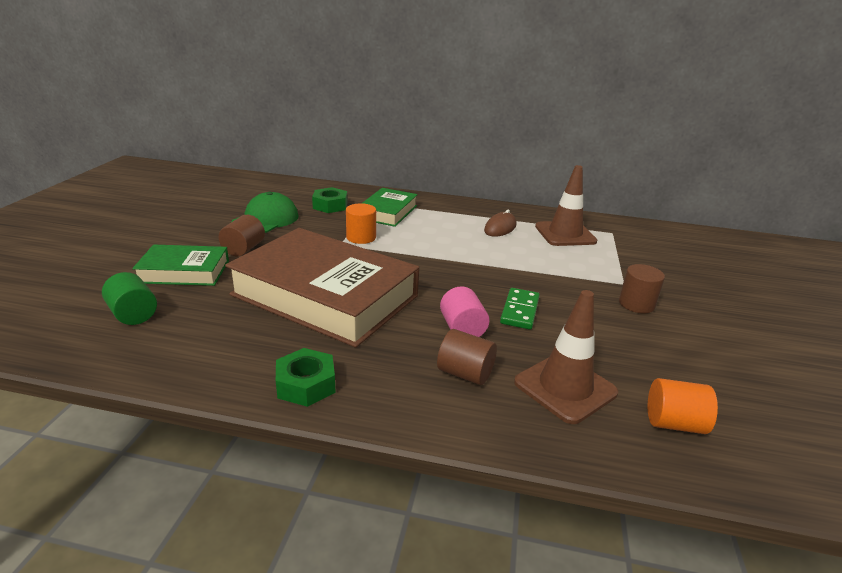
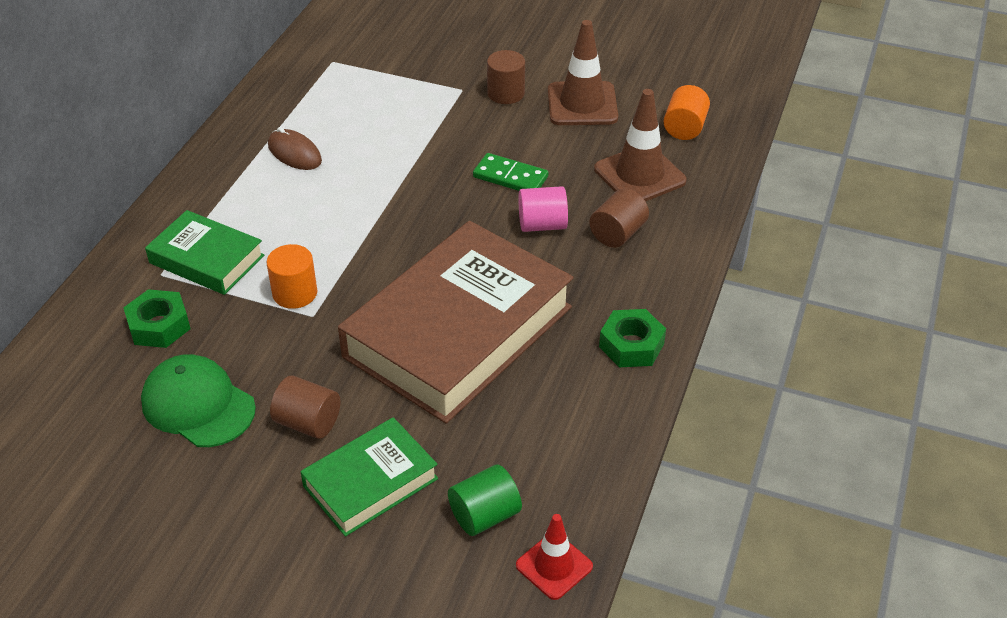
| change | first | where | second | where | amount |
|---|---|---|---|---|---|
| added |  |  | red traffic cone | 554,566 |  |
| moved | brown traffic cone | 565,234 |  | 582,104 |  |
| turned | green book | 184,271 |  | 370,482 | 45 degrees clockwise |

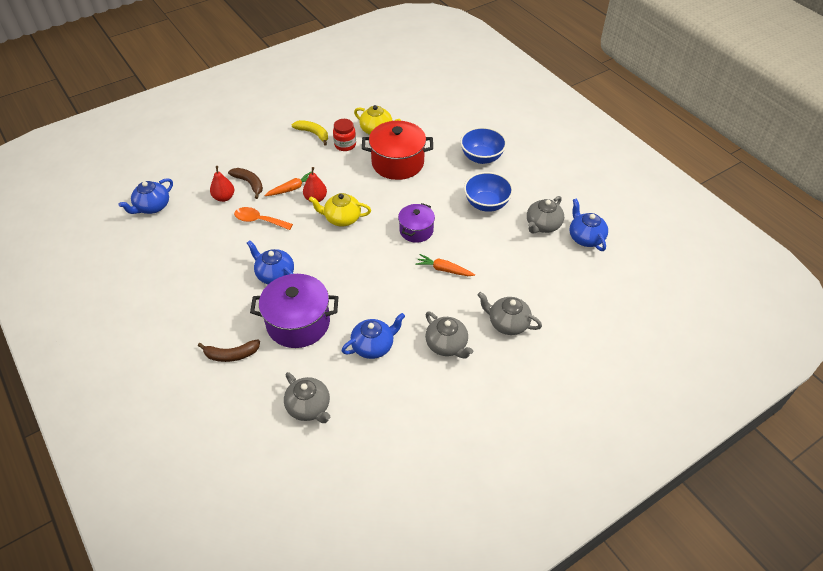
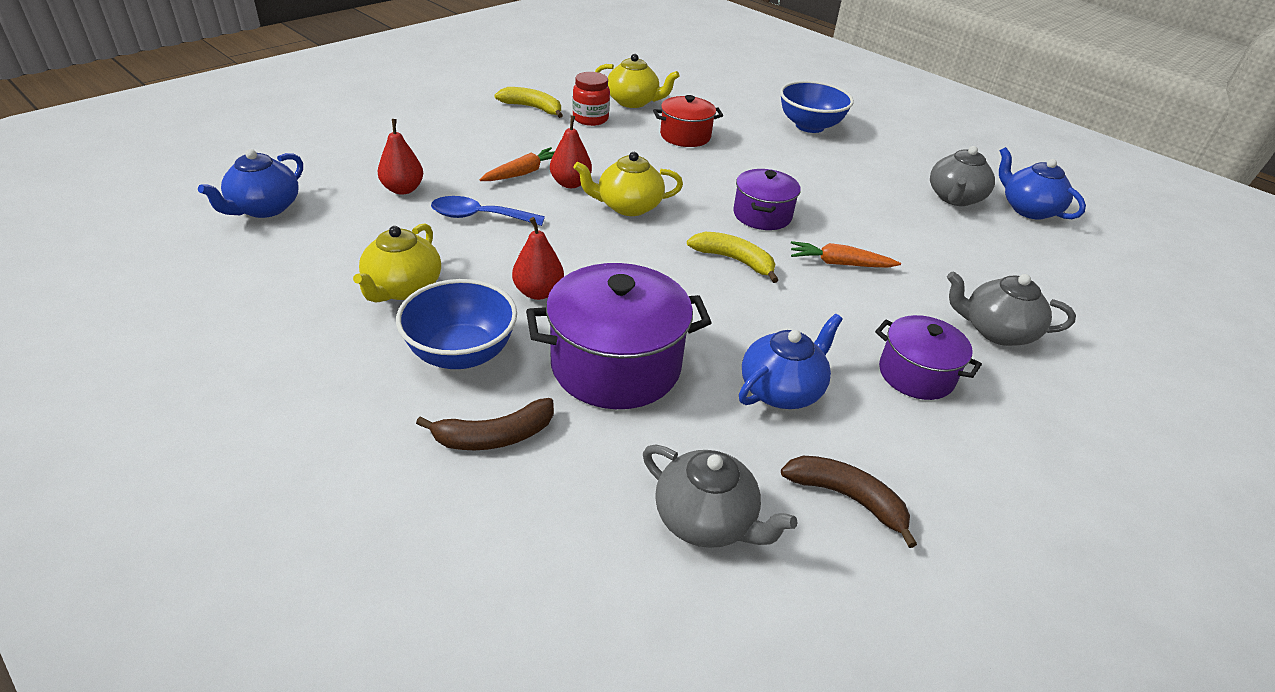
| change | first | where | second | where | amount |
|---|---|---|---|---|---|
| added |  |  | yellow teapot | 402,288 |  |
| added |  |  | yellow banana | 734,260 |  |
| moved | brown banana | 249,183 |  | 847,498 |  |
| moved | blue bowl | 486,204 |  | 461,353 |  |
| replaced | blue teapot | 275,275 | red pear | 538,292 |  |
| replaced | grey teapot | 447,345 | purple pot | 916,375 |  |
| recoloured | orange spoon | 259,220 | blue spoon | 479,217 |  |
| resized | red pot | 397,163 |  | 685,136 | x0.59 |

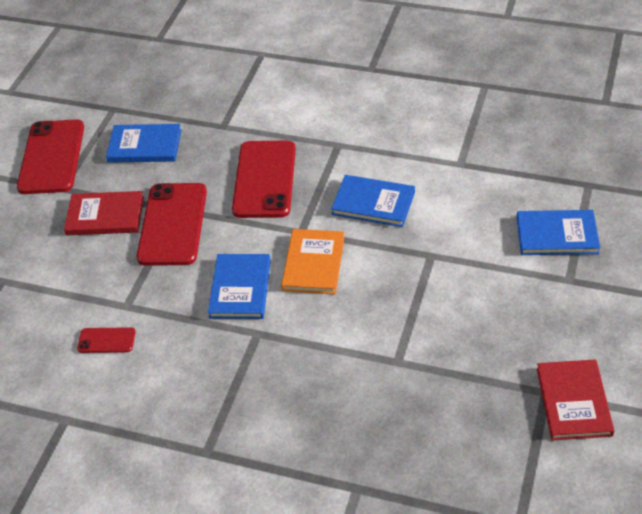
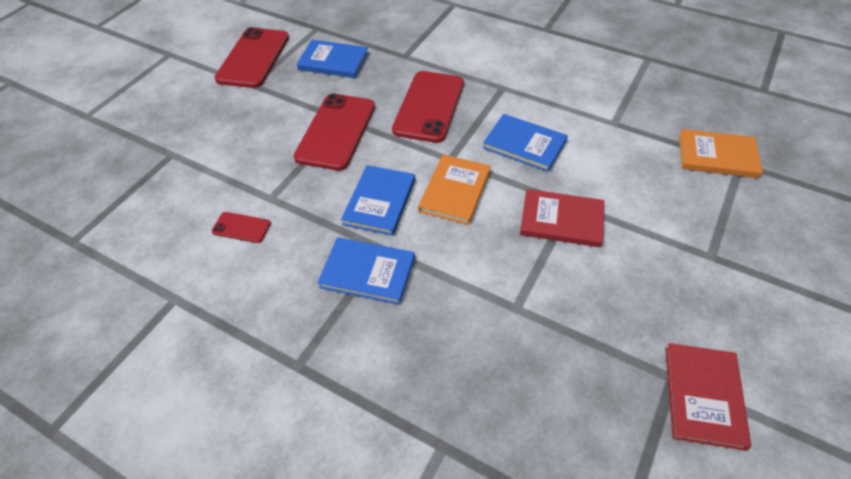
| change | first | where | second | where | amount |
|---|---|---|---|---|---|
| added |  |  | orange book | 717,156 |  |
| moved | red book | 105,216 |  | 561,220 |  |
| moved | blue book | 557,235 |  | 368,272 |  |

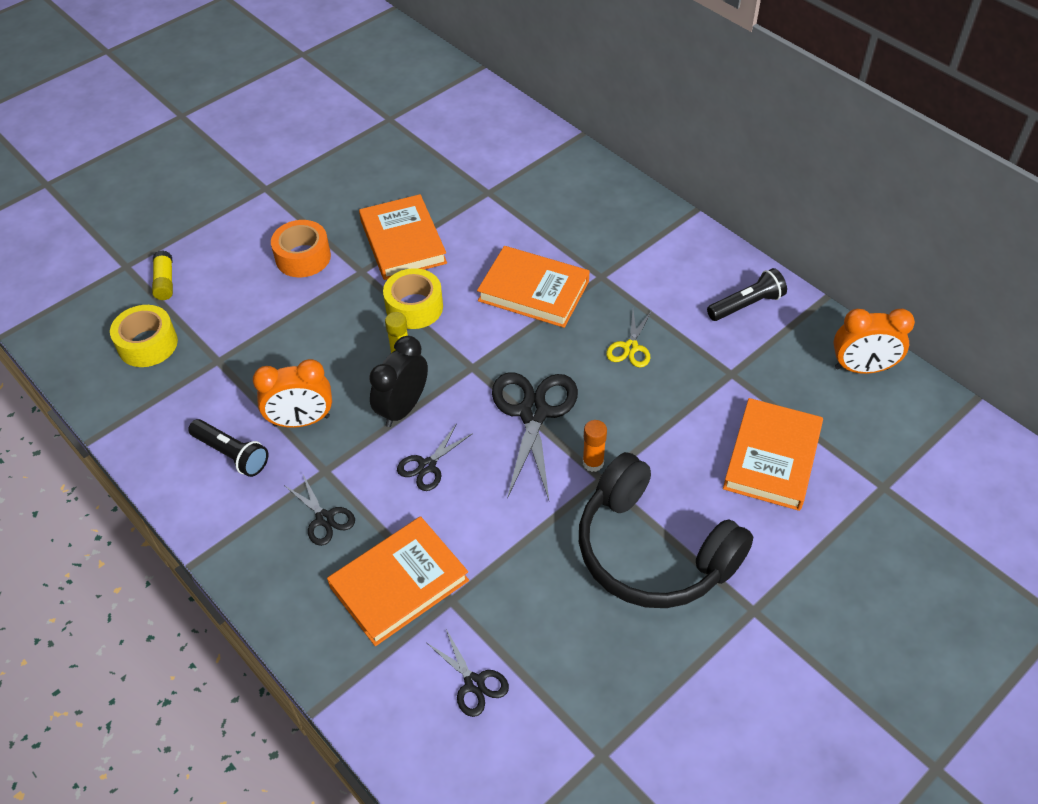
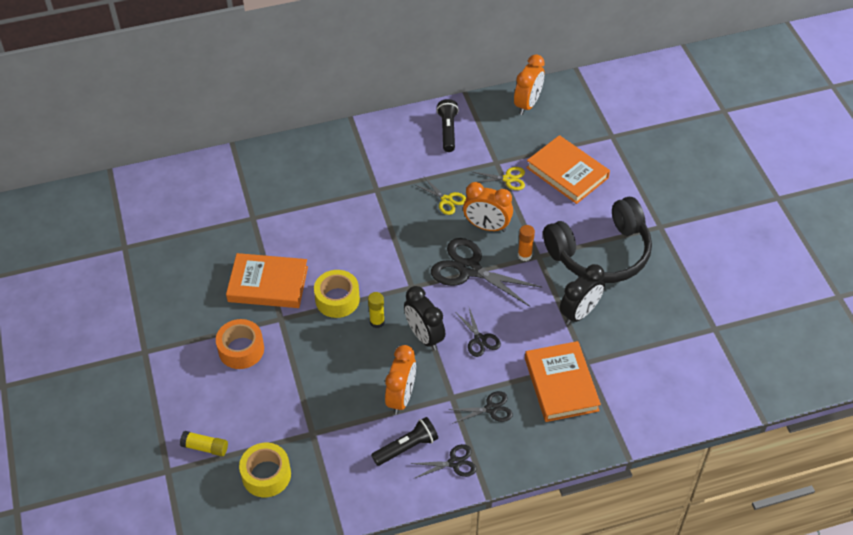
| change | first | where | second | where | amount |
|---|---|---|---|---|---|
| removed | orange book | 533,291 |  |  |  |
| added |  |  | orange clock | 487,226 |  |
| added |  |  | yellow scissors | 508,179 |  |
| added |  |  | black clock | 579,313 |  |
| moved | black scissors | 474,683 |  | 454,463 |  |

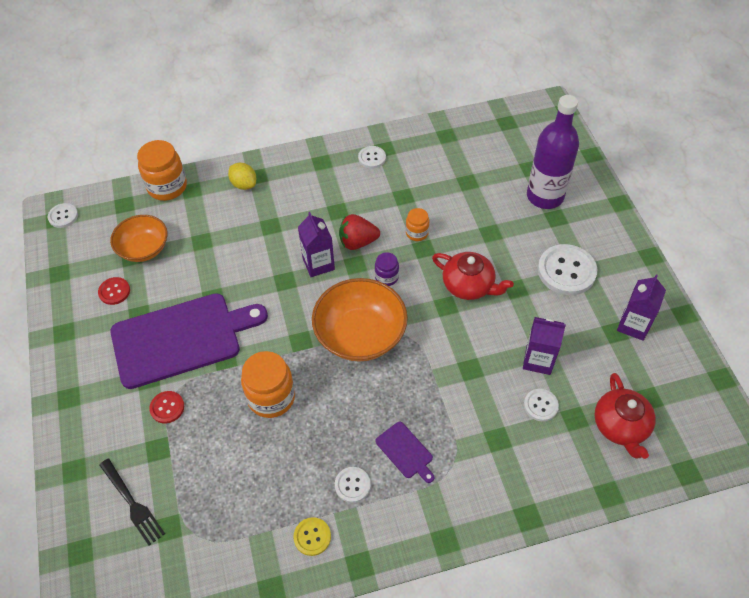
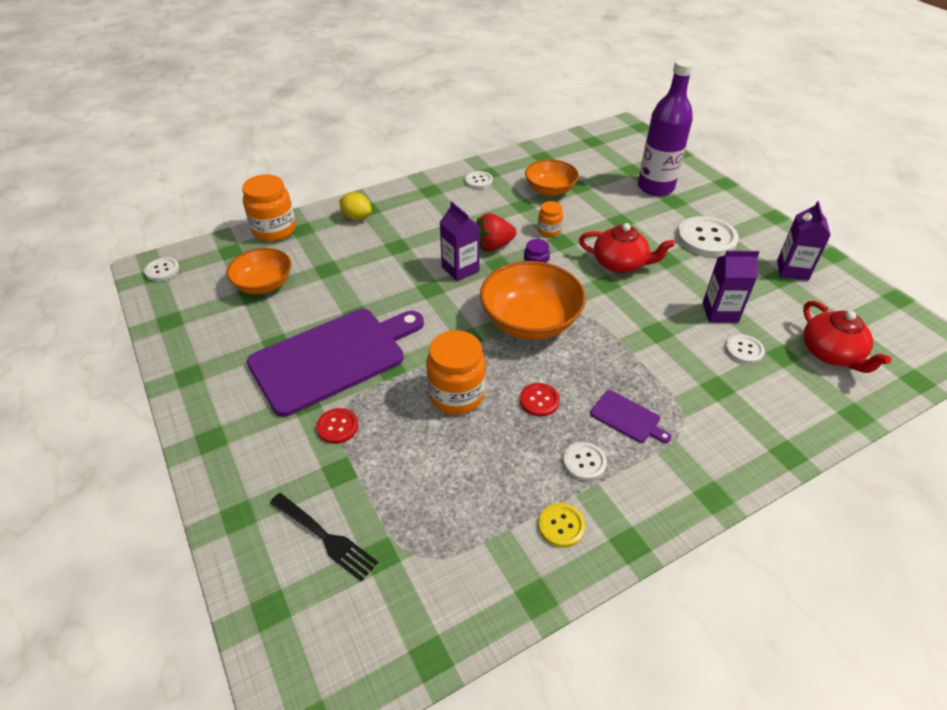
| change | first | where | second | where | amount |
|---|---|---|---|---|---|
| added |  |  | orange bowl | 550,190 |  |
| moved | red button | 114,291 |  | 539,400 |  |

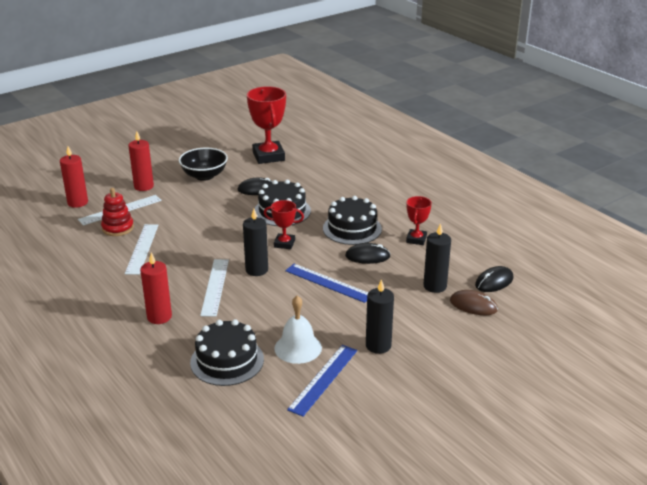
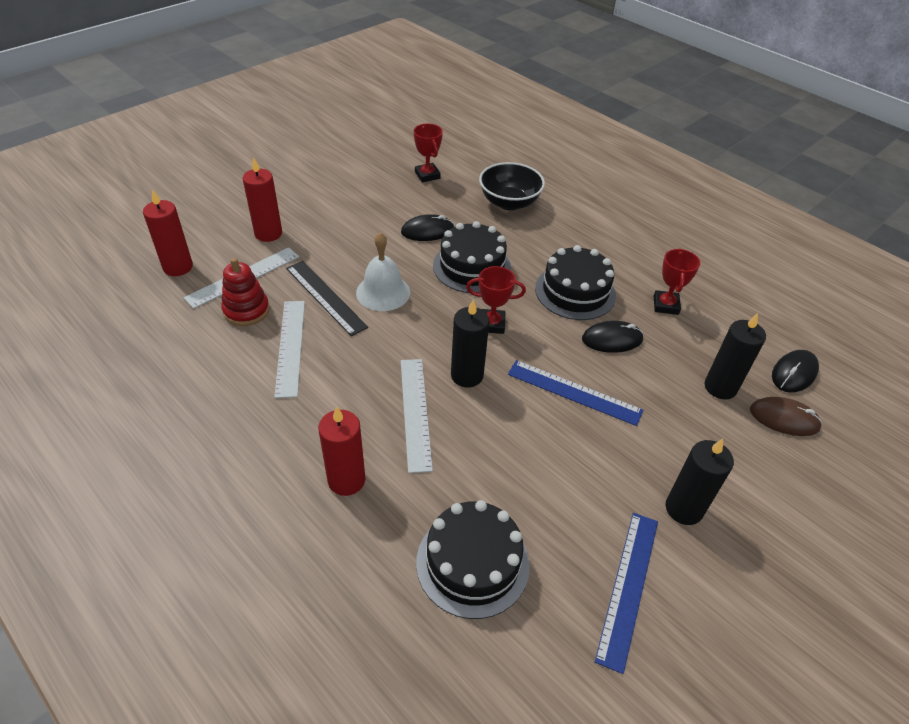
| change | first | where | second | where | amount |
|---|---|---|---|---|---|
| added |  |  | black ruler | 325,297 |  |
| moved | black bowl | 204,176 |  | 509,202 |  |
| moved | white bell | 298,348 |  | 383,292 |  |
| resized | red trophy | 268,156 |  | 427,175 | x0.55 |

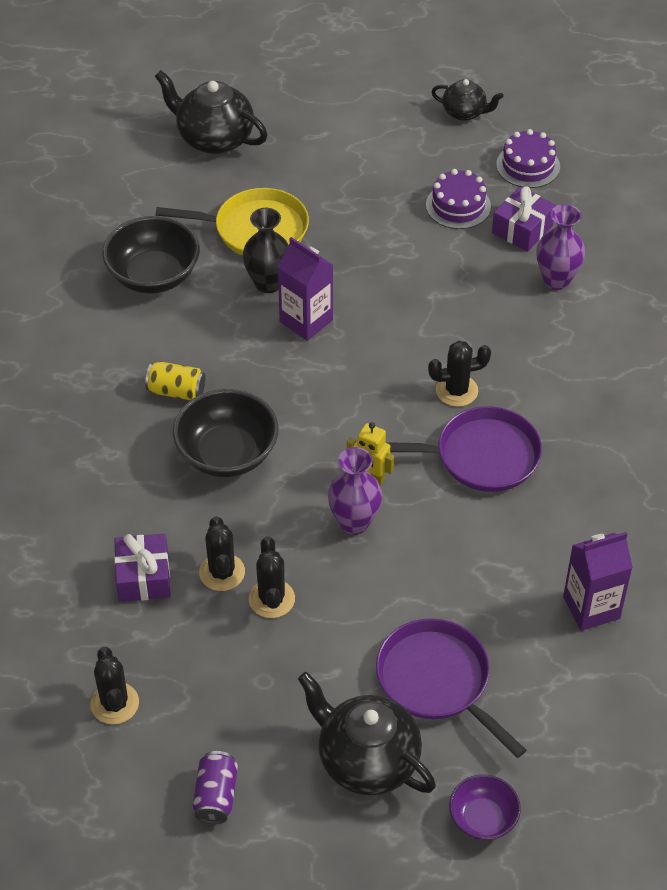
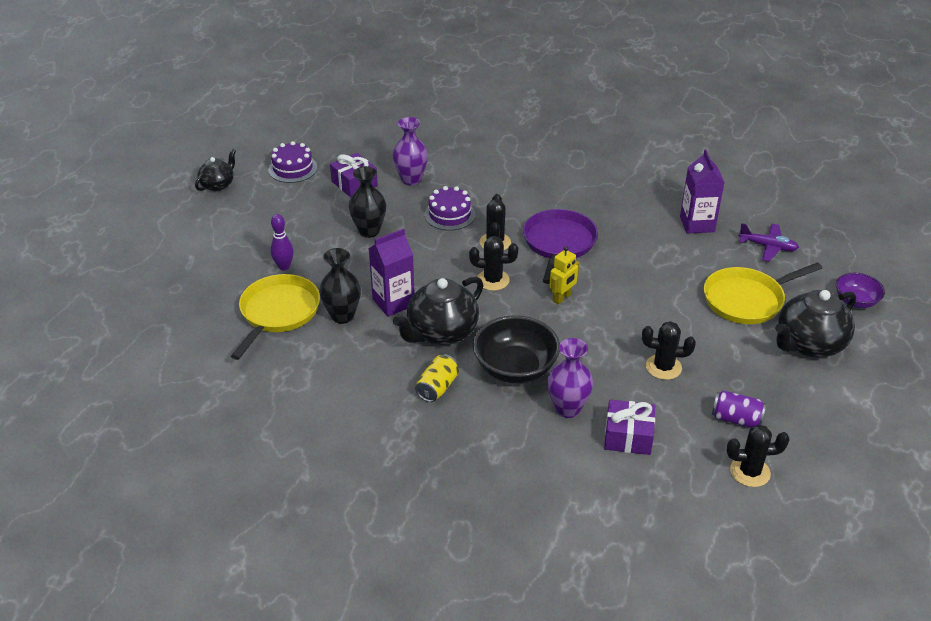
| change | first | where | second | where | amount |
|---|---|---|---|---|---|
| removed | black bowl | 154,275 |  |  |  |
| added |  |  | purple bowling pin | 284,267 |  |
| added |  |  | black vase | 369,231 |  |
| added |  |  | purple plane | 768,247 |  |
| moved | black teapot | 214,138 |  | 441,332 |  |
| moved | purple can | 216,796 |  | 736,419 |  |
| moved | black cactus | 222,572 |  | 493,280 |  |
| moved | purple vase | 354,522 |  | 567,409 |  |
| moved | purple cake | 458,206 |  | 449,214 |  |
| recoloured | purple pan | 437,681 | yellow pan | 746,300 |  |

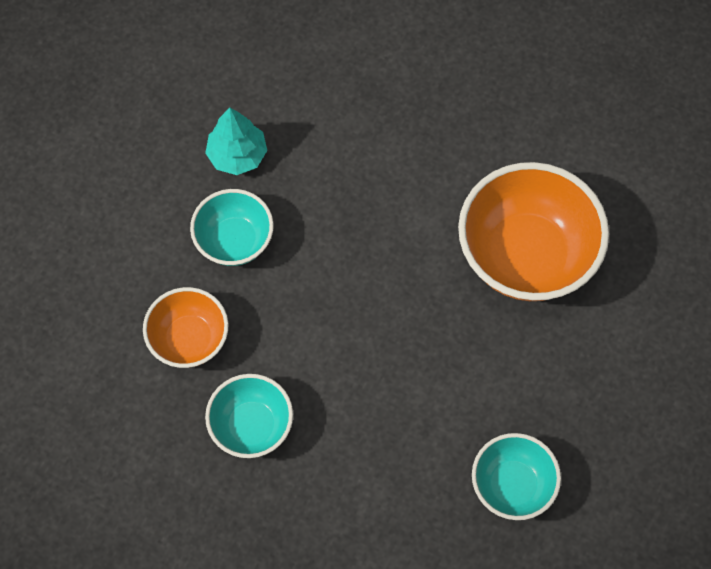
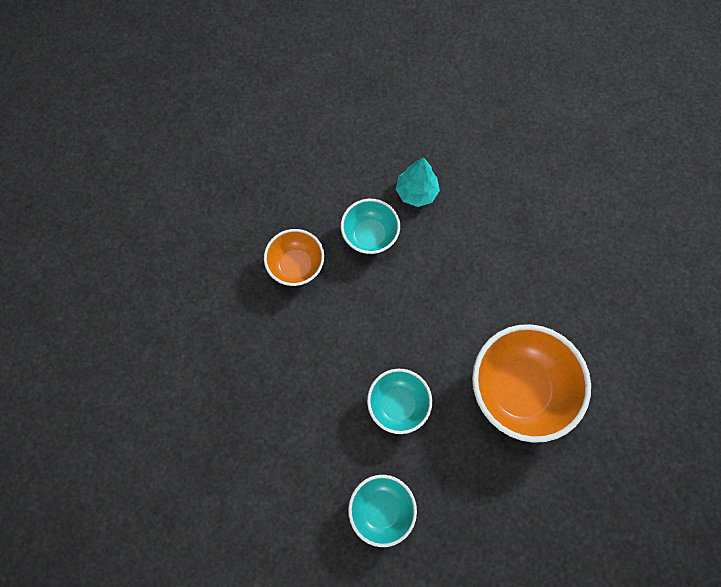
| change | first | where | second | where | amount |
|---|---|---|---|---|---|
| moved | turquoise bowl | 251,426 |  | 398,404 |  |

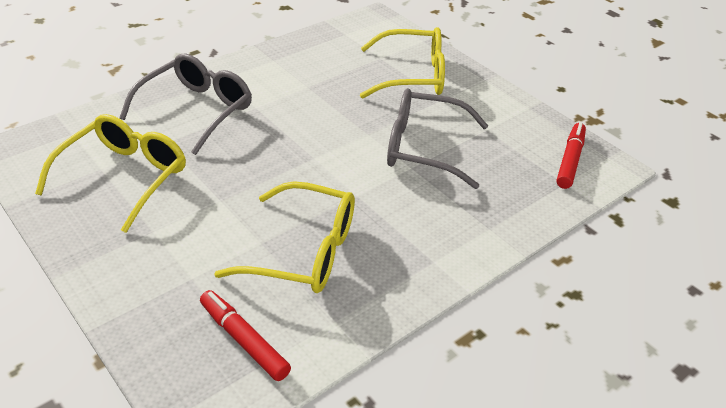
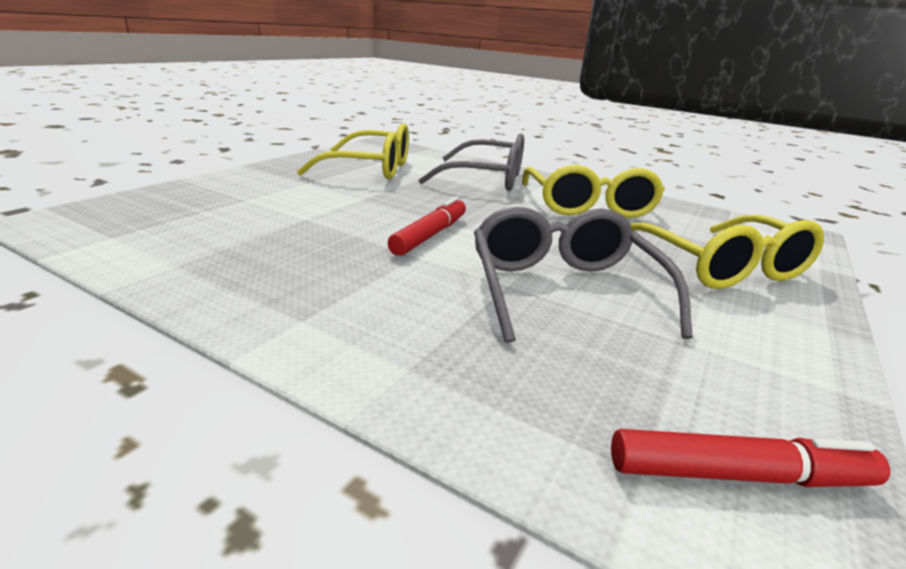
| change | first | where | second | where | amount |
|---|---|---|---|---|---|
| moved | red marker | 244,340 |  | 430,235 |  |
| moved | yellow glasses | 303,251 |  | 588,206 |  |

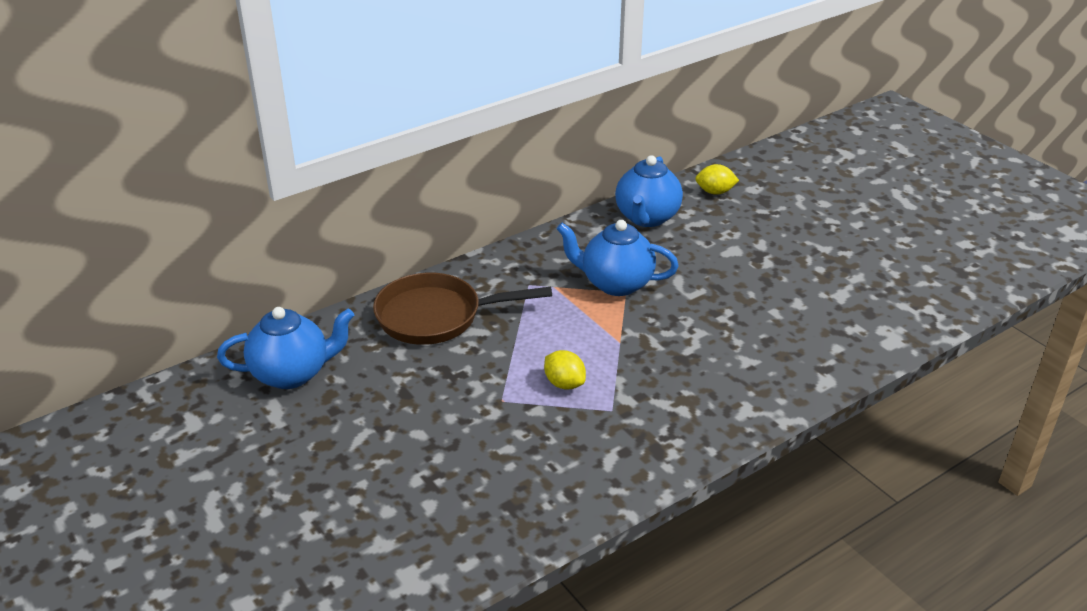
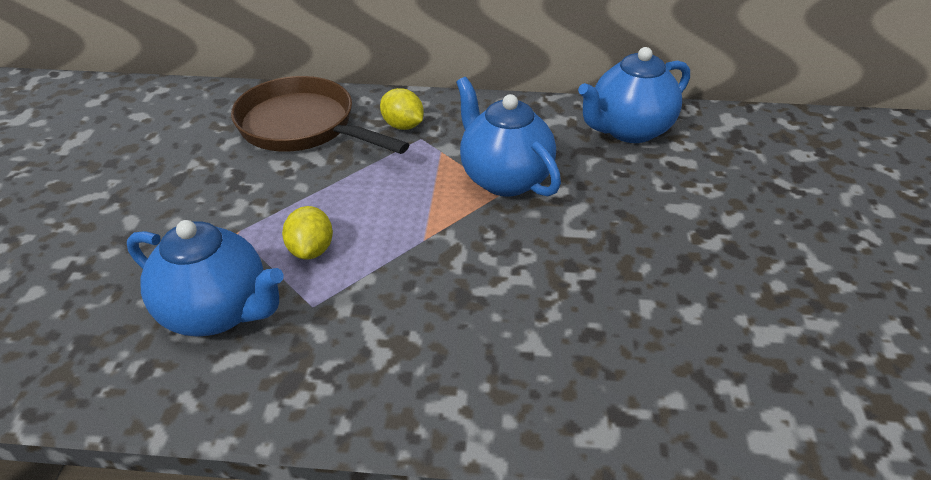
| change | first | where | second | where | amount |
|---|---|---|---|---|---|
| moved | blue teapot | 292,374 |  | 217,312 |  |
| moved | yellow lemon | 715,192 |  | 403,126 |  |

